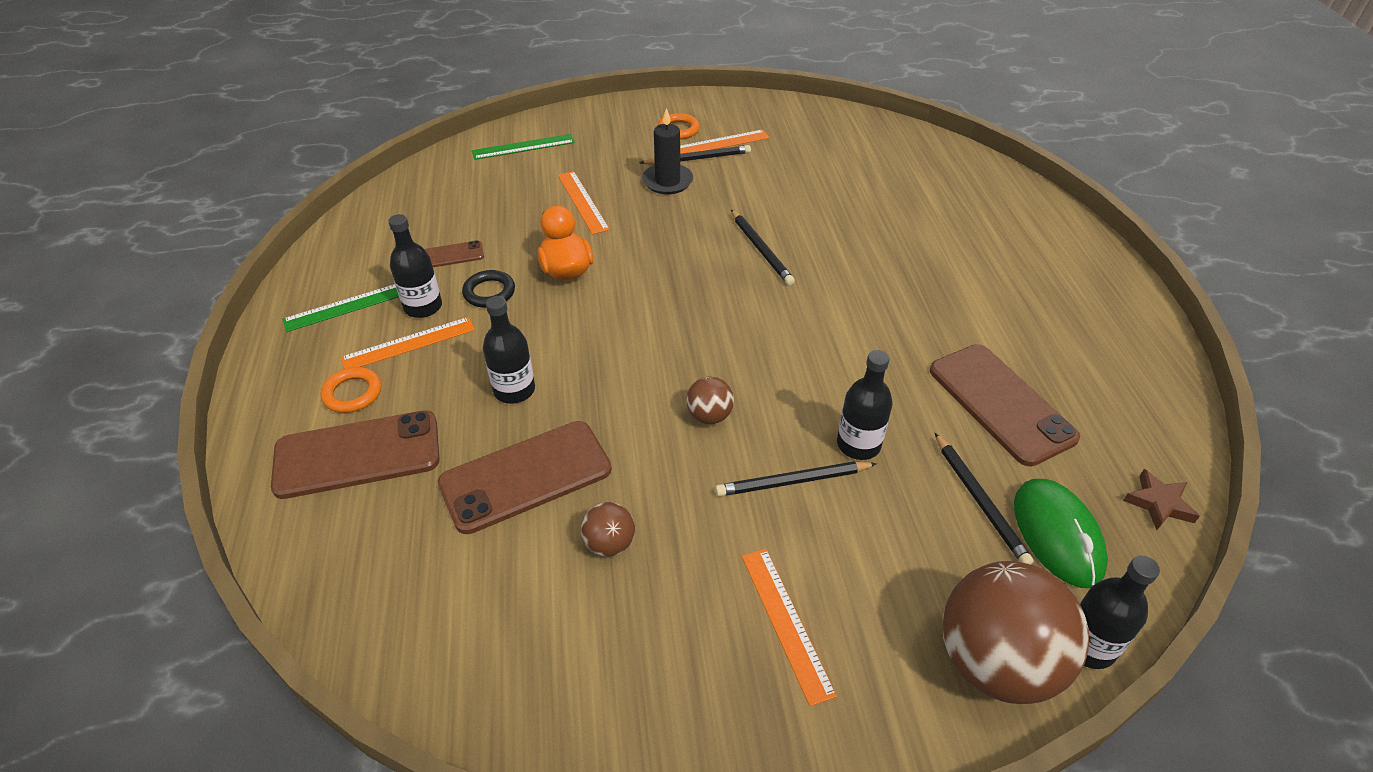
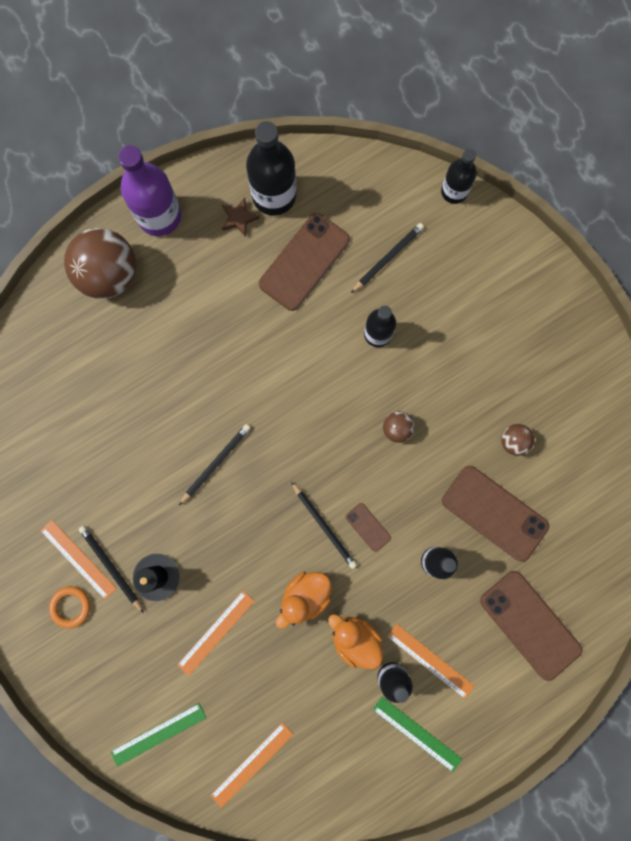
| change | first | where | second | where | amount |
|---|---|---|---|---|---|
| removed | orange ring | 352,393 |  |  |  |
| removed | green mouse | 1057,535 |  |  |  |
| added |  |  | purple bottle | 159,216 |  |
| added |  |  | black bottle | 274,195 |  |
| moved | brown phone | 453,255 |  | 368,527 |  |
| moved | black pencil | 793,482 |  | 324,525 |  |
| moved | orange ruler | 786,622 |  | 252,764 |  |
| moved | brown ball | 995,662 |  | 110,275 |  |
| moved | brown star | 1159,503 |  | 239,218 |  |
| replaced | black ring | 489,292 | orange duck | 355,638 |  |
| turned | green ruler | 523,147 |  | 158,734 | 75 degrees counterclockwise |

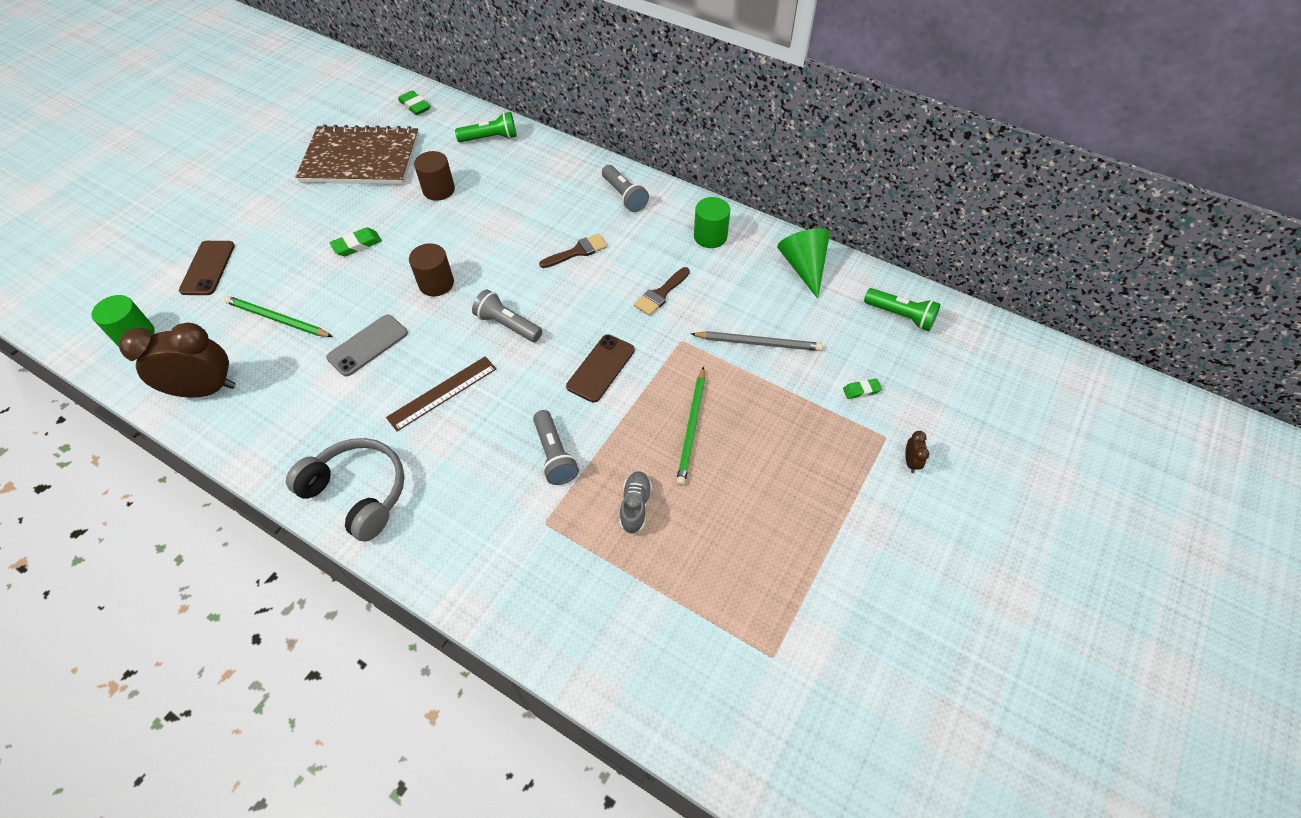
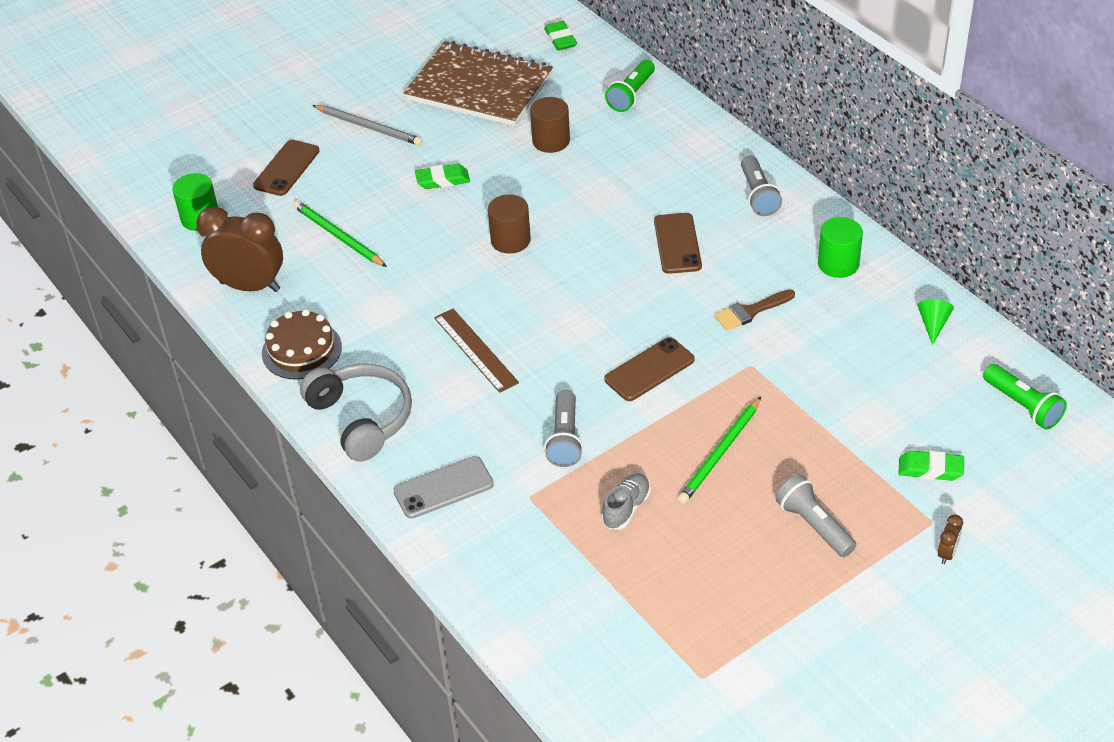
| change | first | where | second | where | amount |
|---|---|---|---|---|---|
| added |  |  | brown cake | 301,350 |  |
| moved | grey phone | 368,345 |  | 443,488 |  |
| moved | grey flashlight | 507,325 |  | 814,525 |  |
| moved | grey pencil | 758,343 |  | 369,127 |  |
| replaced | brown brush | 578,251 | brown phone | 677,244 |  |
| turned | brown ruler | 442,393 |  | 476,350 | 75 degrees clockwise |
| turned | green flashlight | 490,138 |  | 631,95 | 105 degrees clockwise |
| resized | green cone | 803,267 |  | 933,324 | x0.55 |
| resized | green eraser | 861,390 |  | 930,469 | x1.50 |

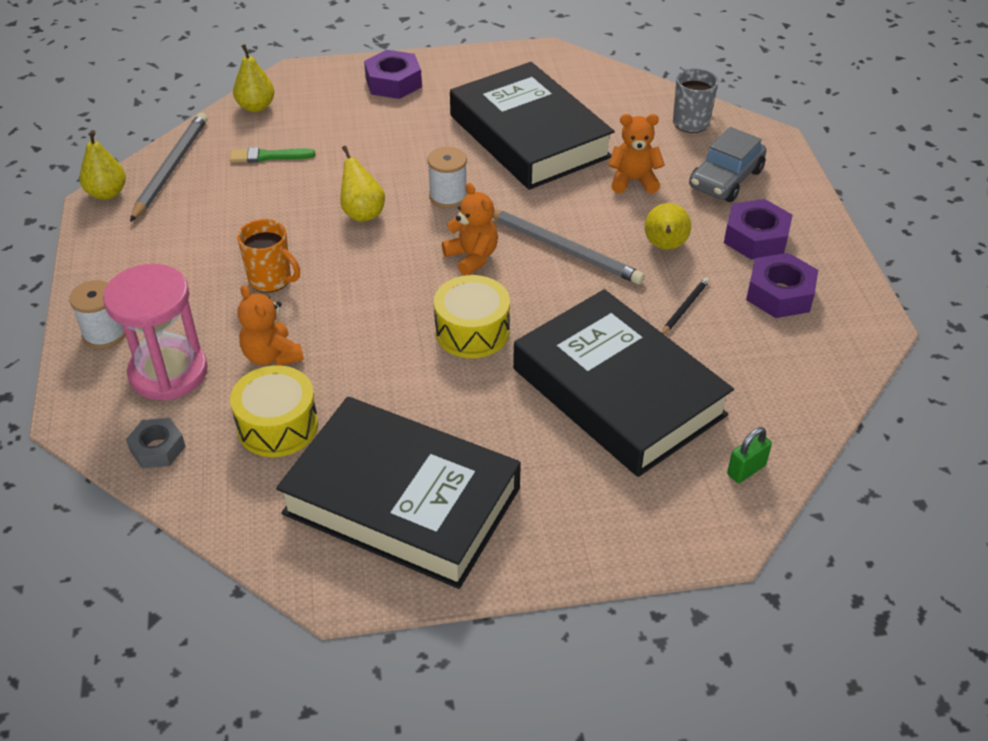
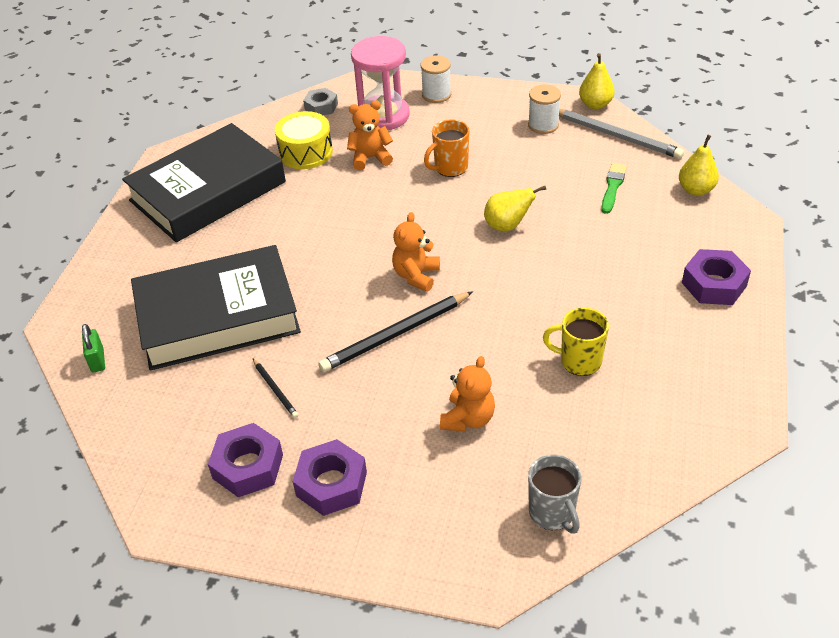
| change | first | where | second | where | amount |
|---|---|---|---|---|---|
| removed | yellow drum | 472,331 |  |  |  |
| removed | yellow pear | 665,246 |  |  |  |
| removed | grey car | 725,179 |  |  |  |
| moved | white spool | 448,196 |  | 543,125 |  |
| replaced | black book | 529,136 | yellow mug | 579,361 |  |
| recoloured | grey pencil | 563,249 | black pencil | 395,334 |  |
| turned | orange teddy bear | 472,257 |  | 416,276 | 120 degrees clockwise |

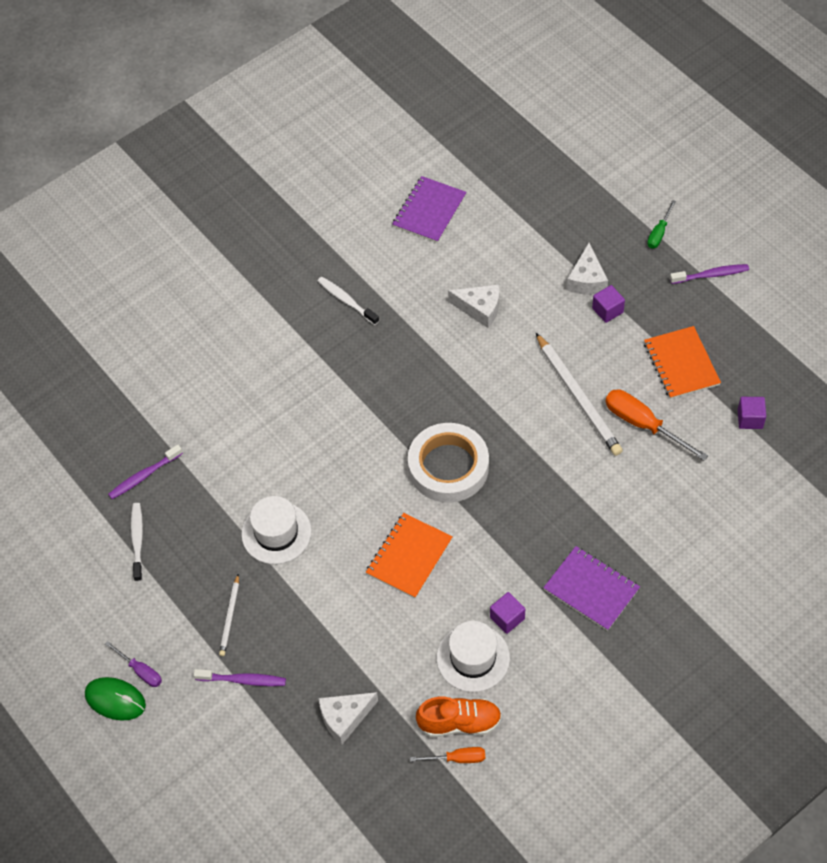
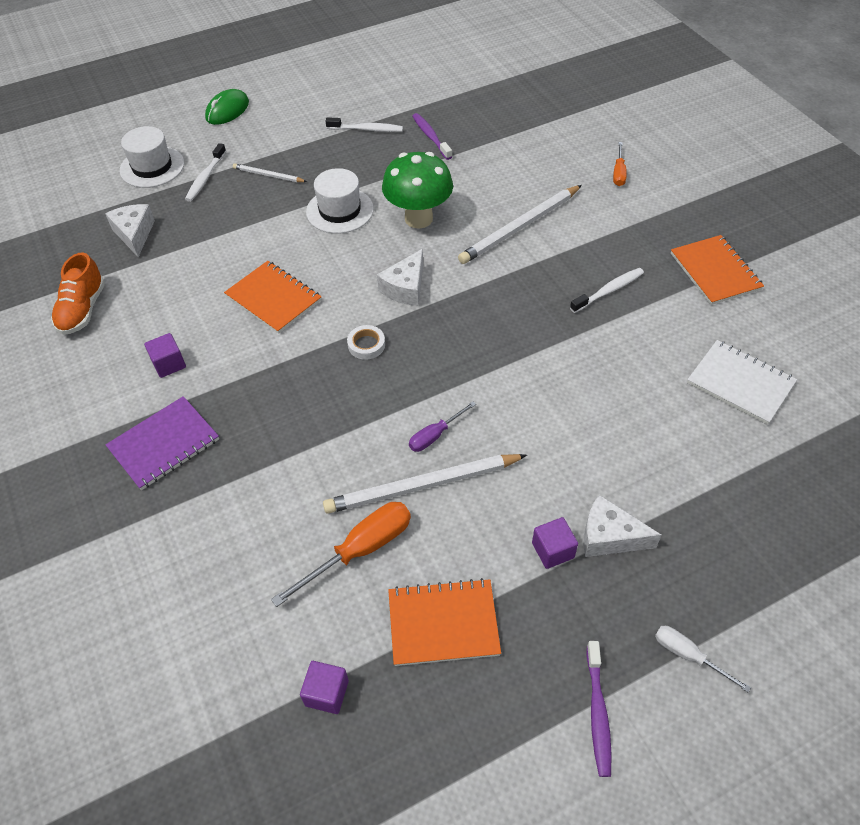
| change | first | where | second | where | amount |
|---|---|---|---|---|---|
| added |  |  | green mushroom | 418,218 |  |
| added |  |  | white pencil | 520,227 |  |
| added |  |  | orange notebook | 715,271 |  |
| moved | purple screwdriver | 140,671 |  | 435,435 |  |
| moved | orange screwdriver | 457,758 |  | 618,173 |  |
| moved | white hat | 473,658 |  | 152,167 |  |
| moved | white cheese | 480,309 |  | 405,288 |  |
| recoloured | purple toothbrush | 243,680 | white toothbrush | 205,178 |  |
| recoloured | purple notebook | 429,211 | white notebook | 740,383 |  |
| recoloured | green screwdriver | 659,233 | white screwdriver | 688,655 |  |
| resized | white tape | 448,467 |  | 366,345 | x0.41 |

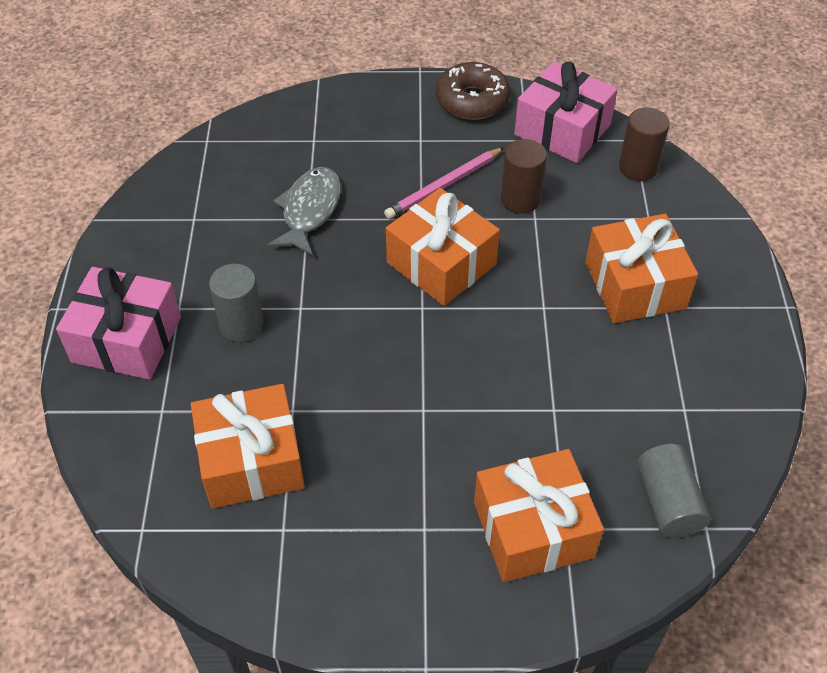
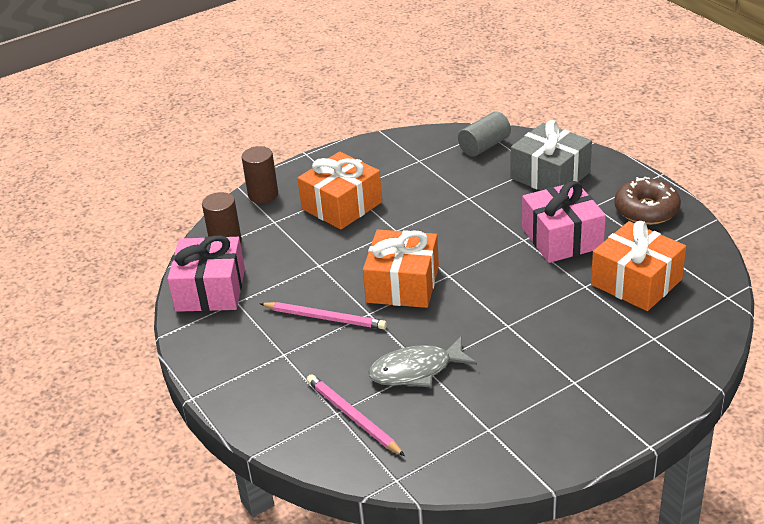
| change | first | where | second | where | amount |
|---|---|---|---|---|---|
| removed | grey cylinder | 241,325 |  |  |  |
| added |  |  | pink pencil | 353,417 |  |
| moved | pink gift | 127,339 |  | 562,238 |  |
| moved | brown donut | 472,100 |  | 646,210 |  |
| moved | brown cylinder | 520,199 |  | 263,195 |  |
| recoloured | orange gift | 533,529 | grey gift | 550,175 |  |

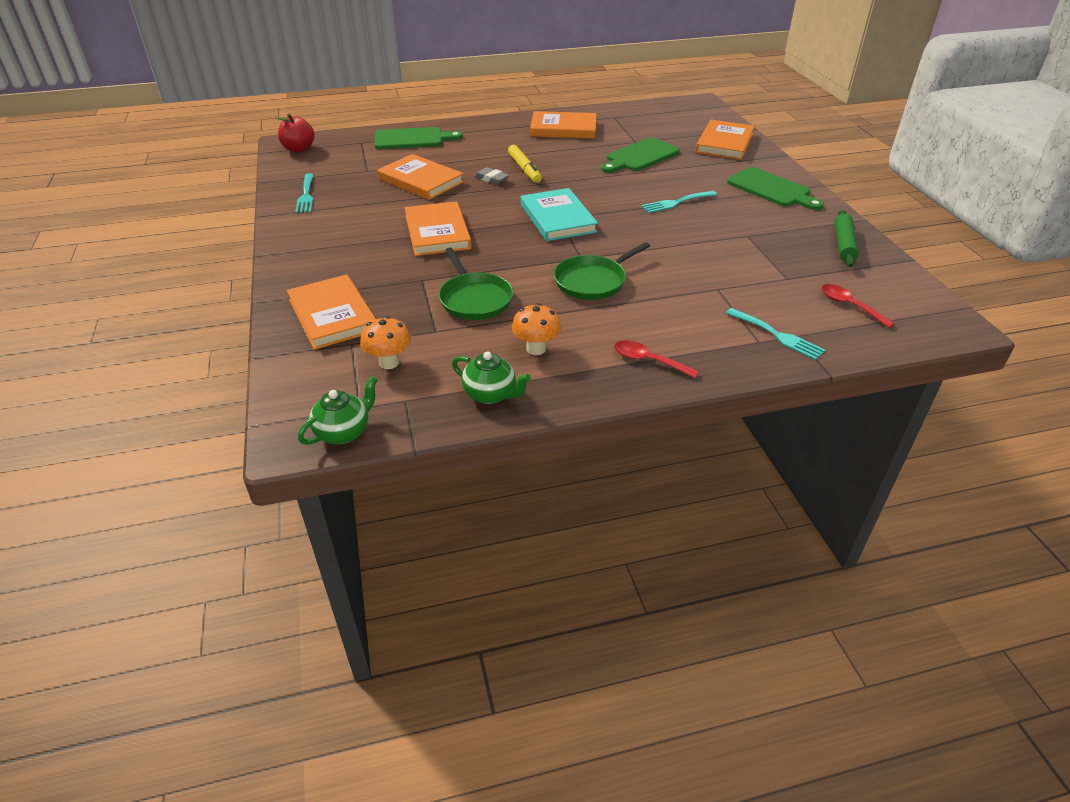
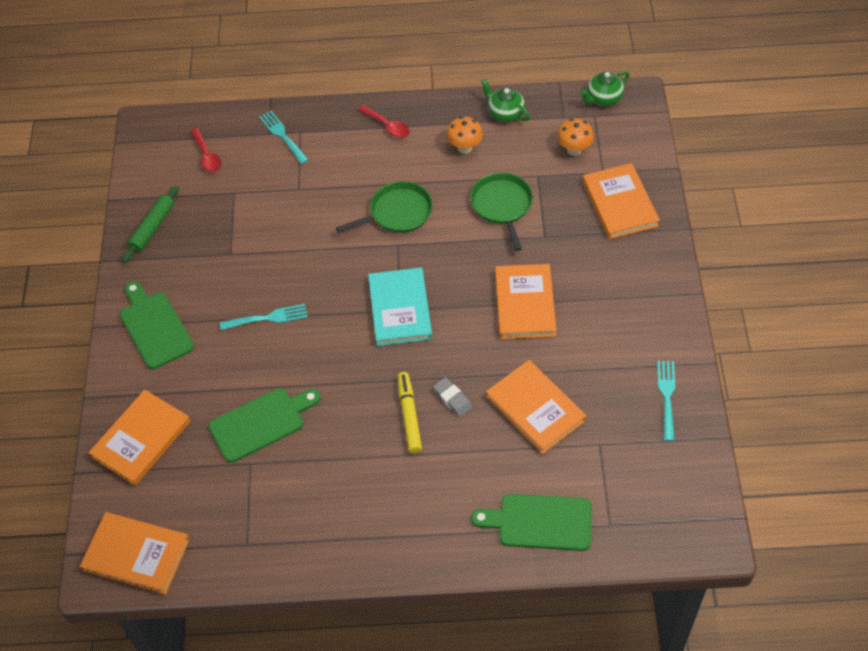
| change | first | where | second | where | amount |
|---|---|---|---|---|---|
| removed | red apple | 299,149 |  |  |  |
| moved | orange book | 563,129 |  | 136,555 |  |

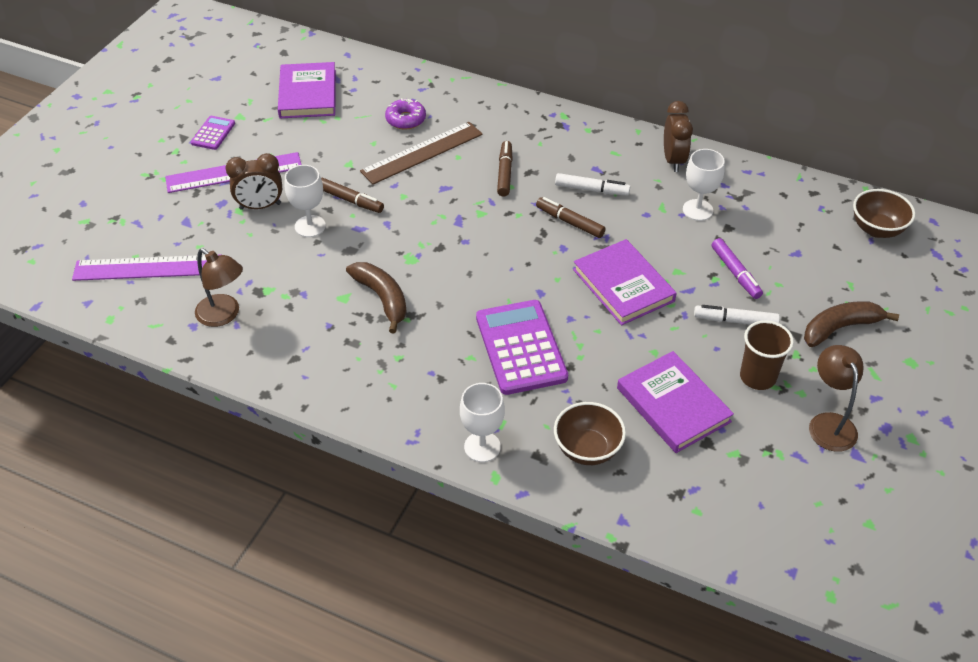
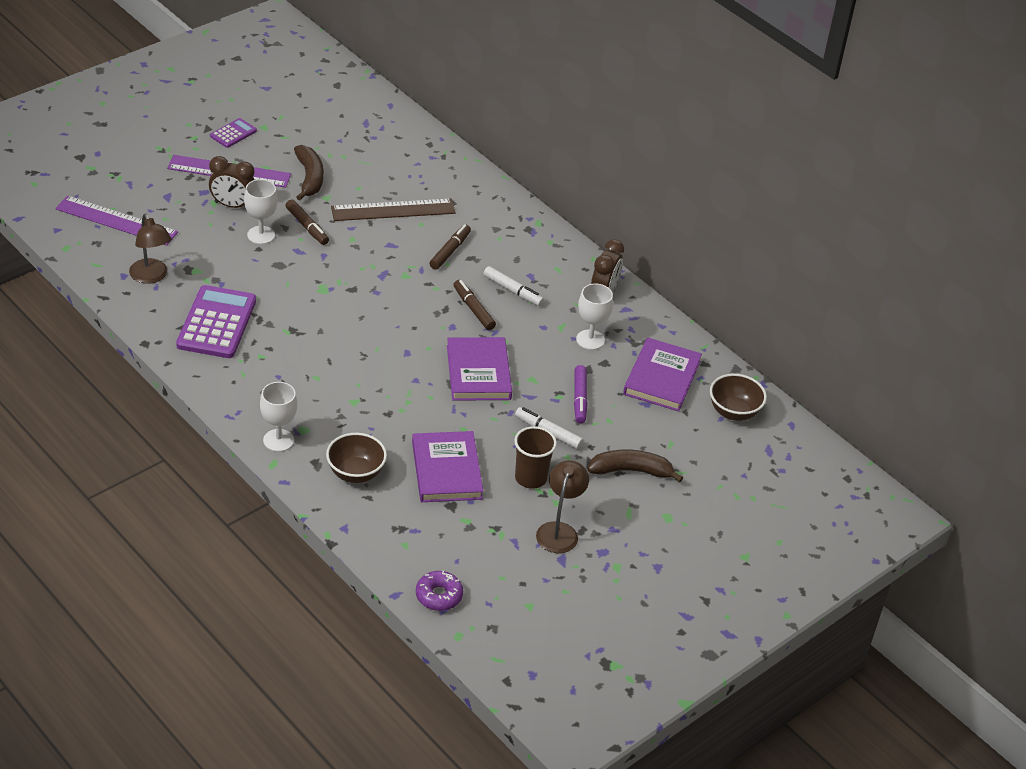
| change | first | where | second | where | amount |
|---|---|---|---|---|---|
| moved | purple book | 308,94 |  | 662,378 |  |
| moved | brown banana | 382,298 |  | 309,178 |  |
| moved | purple donut | 405,119 |  | 439,596 |  |
| moved | purple calculator | 520,347 |  | 216,323 |  |

